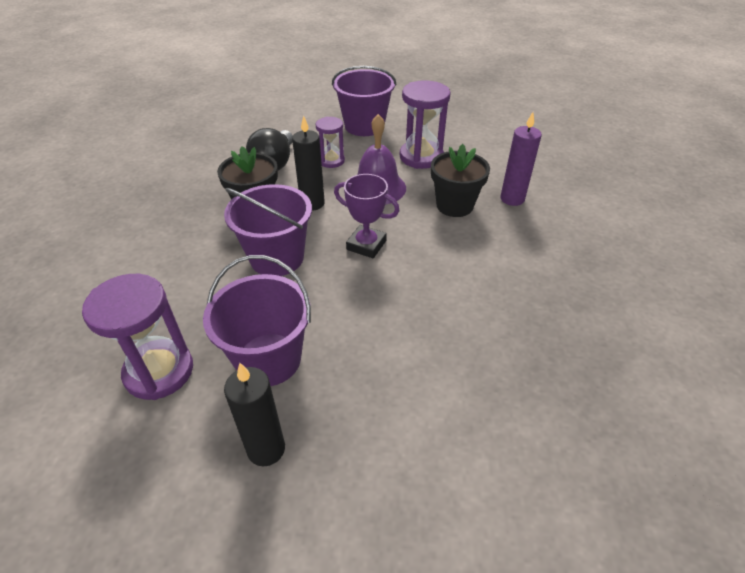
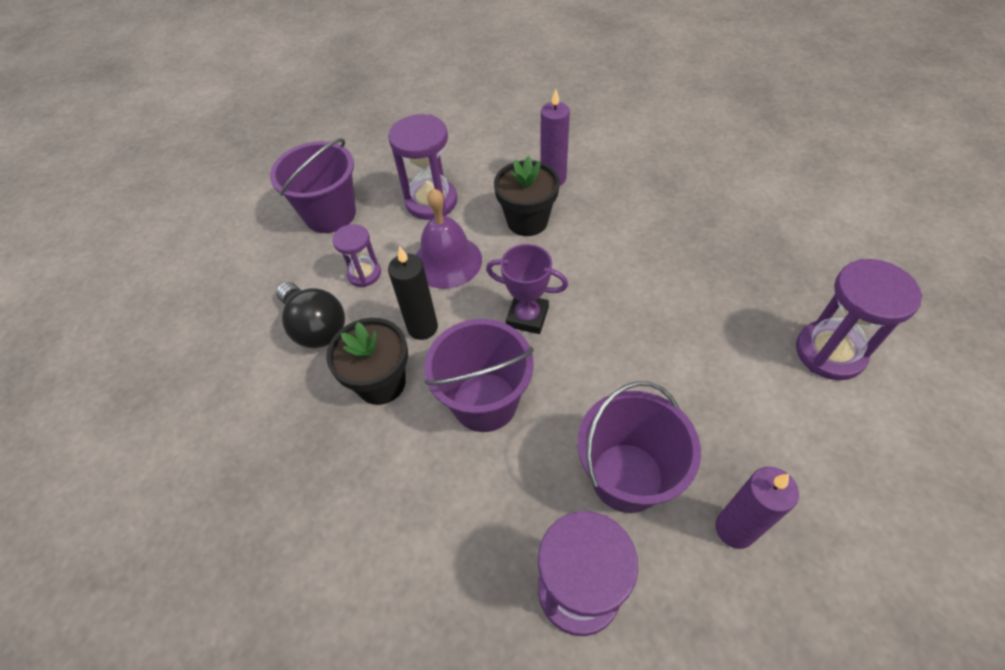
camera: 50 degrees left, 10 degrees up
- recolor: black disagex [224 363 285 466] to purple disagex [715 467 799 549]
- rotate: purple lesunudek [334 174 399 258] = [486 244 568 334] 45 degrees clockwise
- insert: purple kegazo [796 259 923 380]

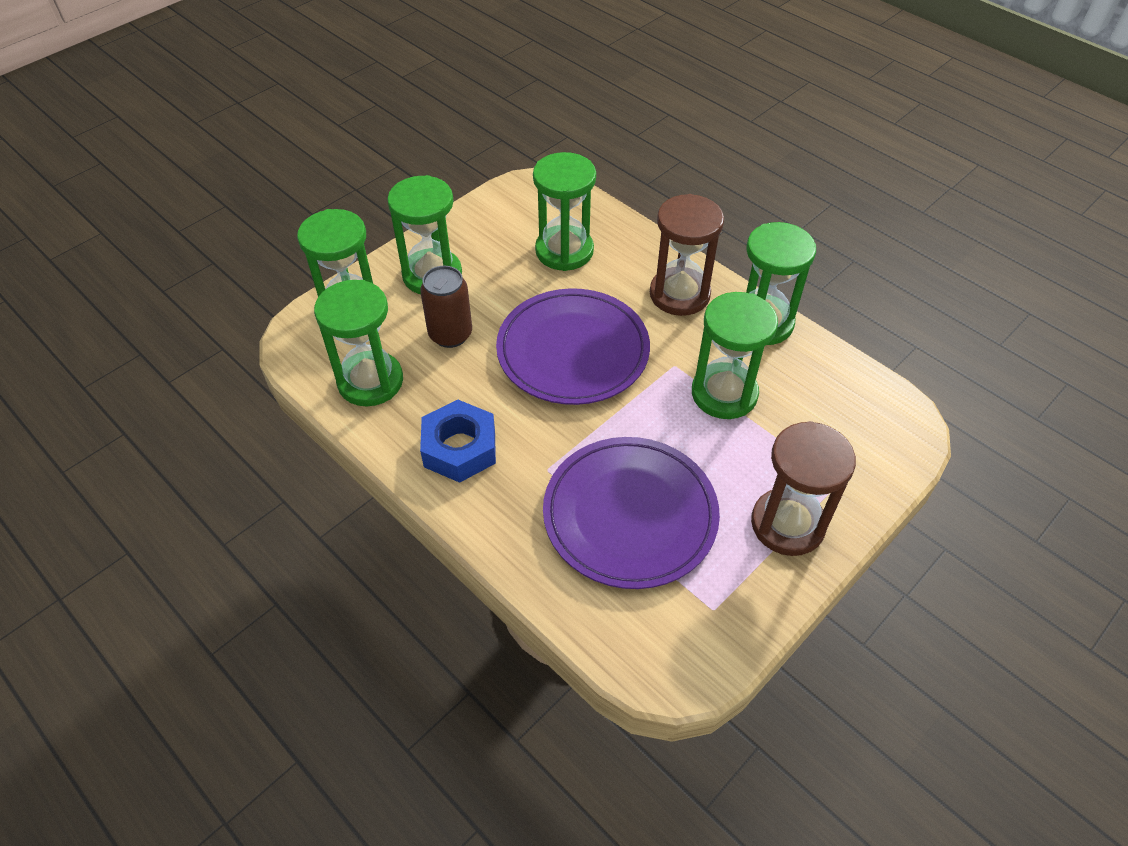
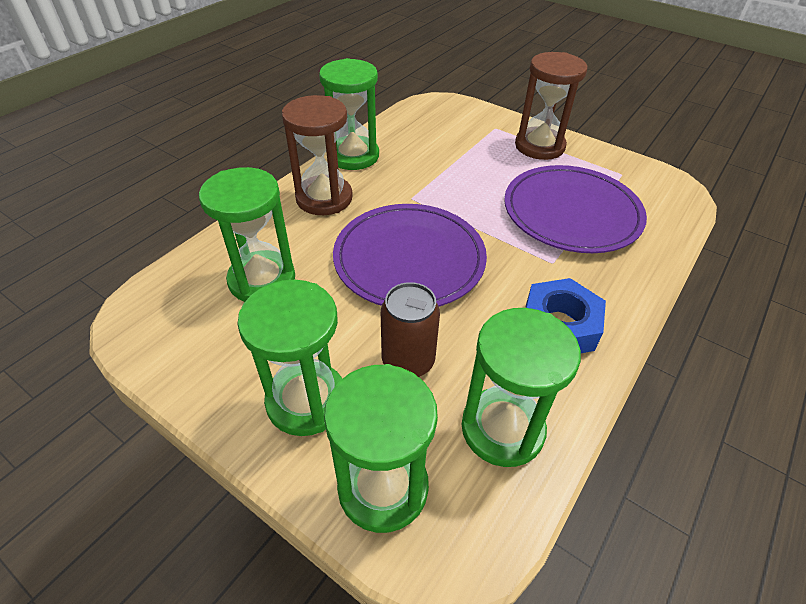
camera: 100 degrees left, 5 degrees down
- delete: green kegazo [692 292 778 419]

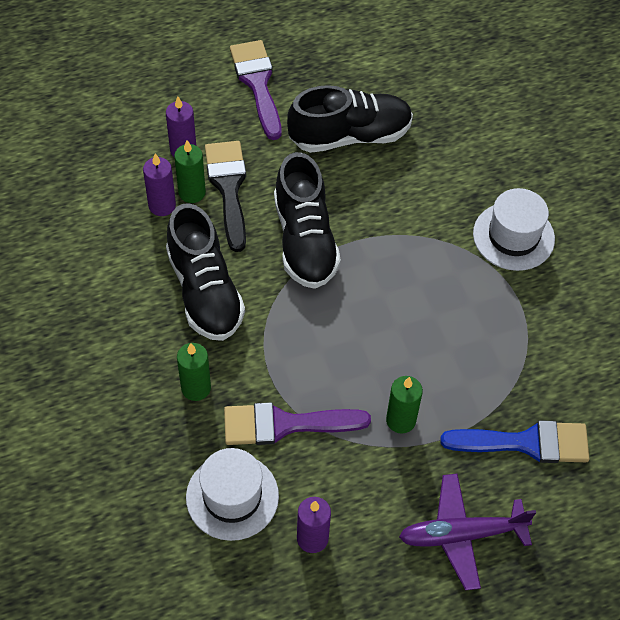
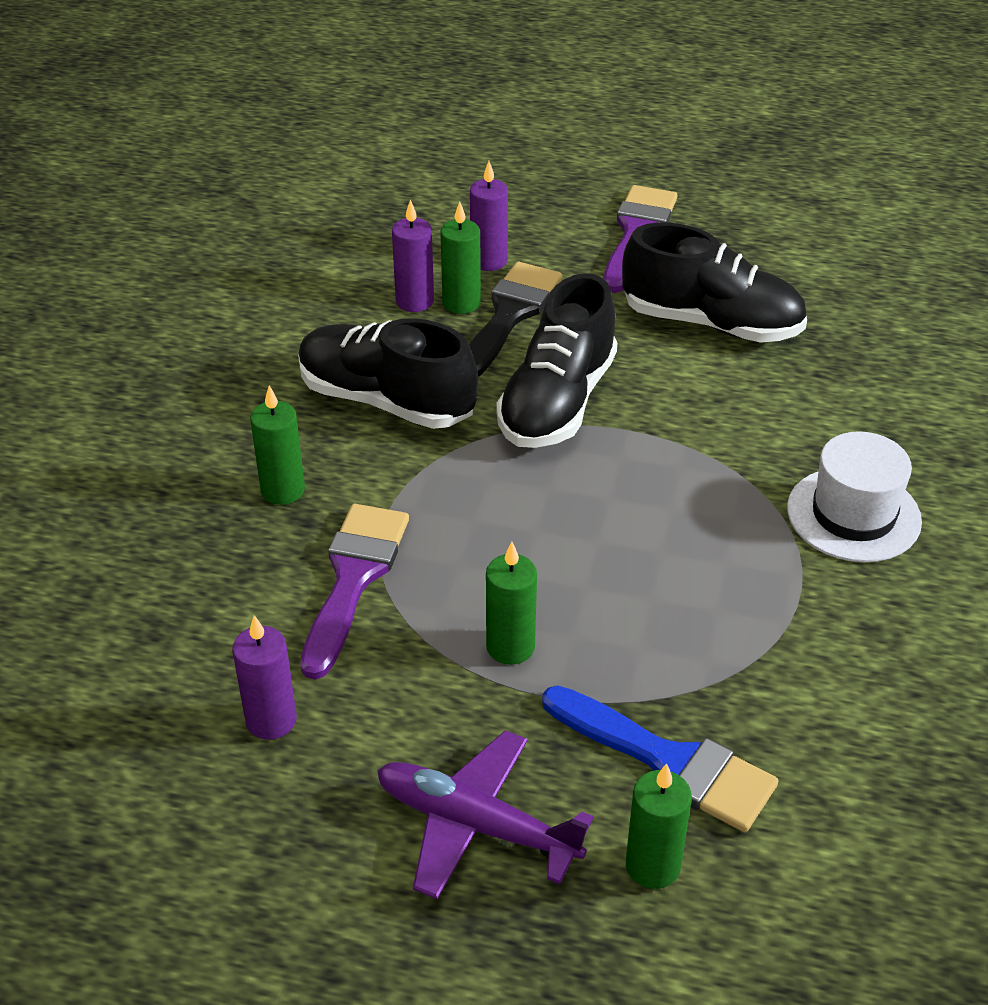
camera: 35 degrees right, 15 degrees down
- rotate: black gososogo [166 203 245 341] = [298 318 478 429] 105 degrees clockwise
- delete: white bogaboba [186 448 279 541]
- rotate: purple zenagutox [224 402 371 445] = [300 504 409 680] 75 degrees clockwise
- insert: green disagex [626 763 692 889]

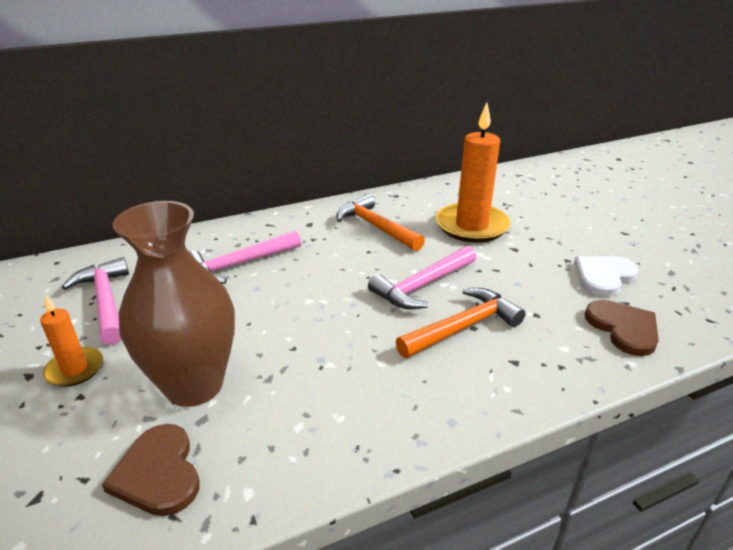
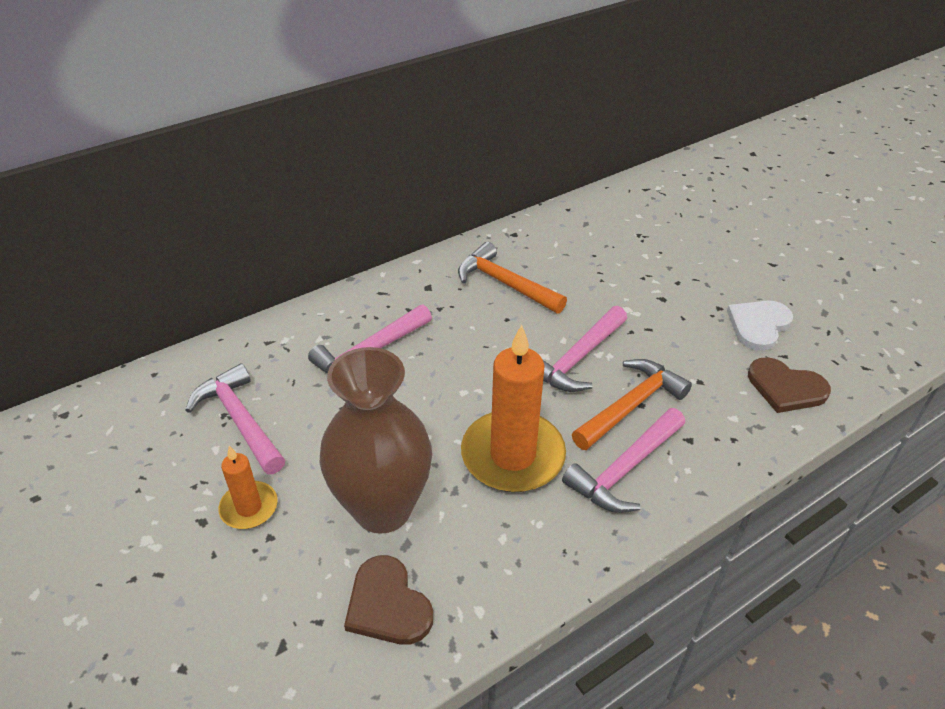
camera: 10 degrees left, 10 degrees up
- move: orange disagex [436 103 511 243] to [461 325 566 492]
- rotate: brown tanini [585 300 659 356] = [748 357 831 413] 150 degrees clockwise
- insert: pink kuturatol [562 408 685 513]

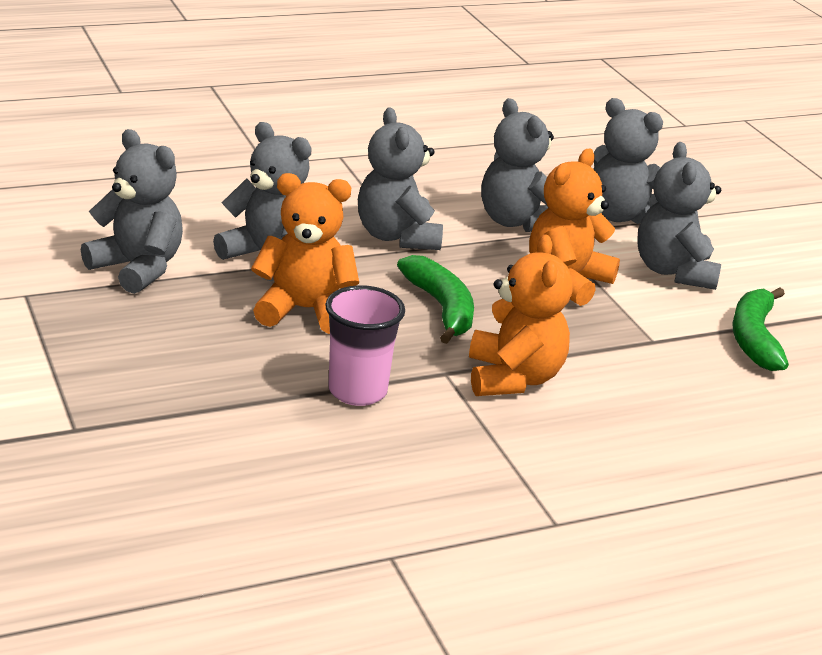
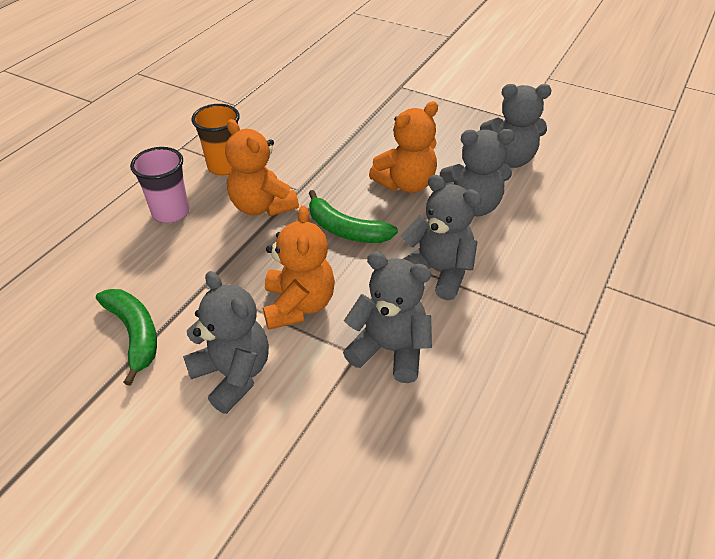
camera: 145 degrees right, 15 degrees up
- move: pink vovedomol [325 285 405 406] to [130 147 189 223]
- delete: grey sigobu [593 98 663 224]
- insert: orange vovedomol [191 104 240 176]

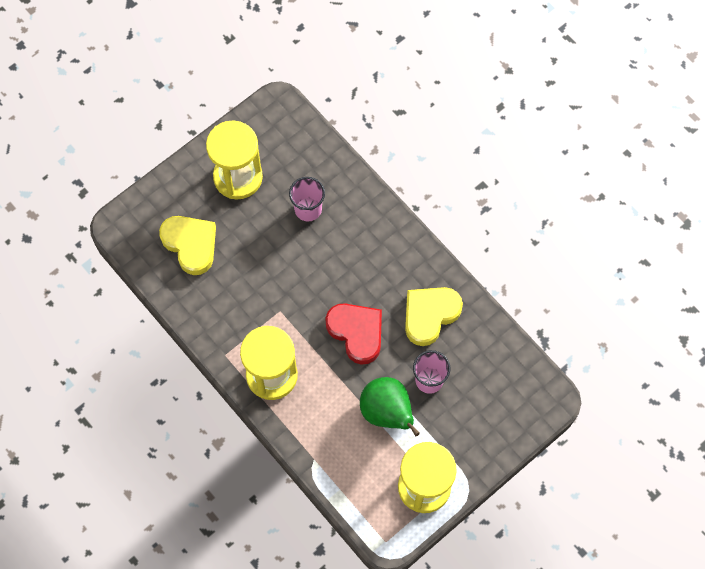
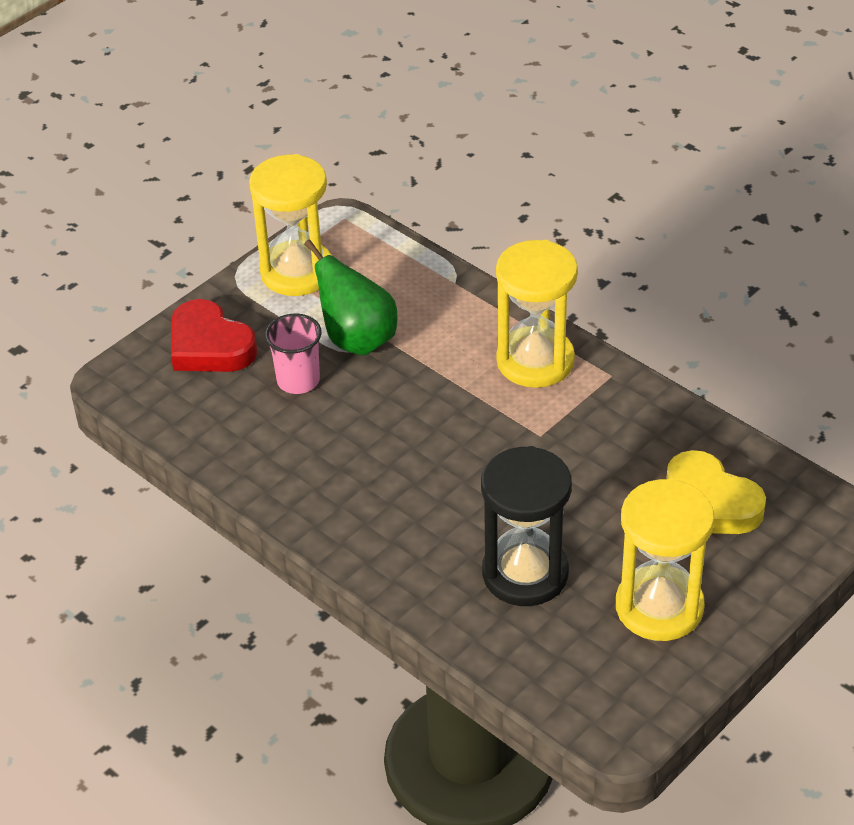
camera: 175 degrees right, 25 degrees down
- replace: pink vovedomol [289 177 325 222] to black kegazo [481 446 572 606]
- move: red tanini [325 303 382 365] to [171 299 258 372]
- delete: yellow tanini [405 287 463 346]

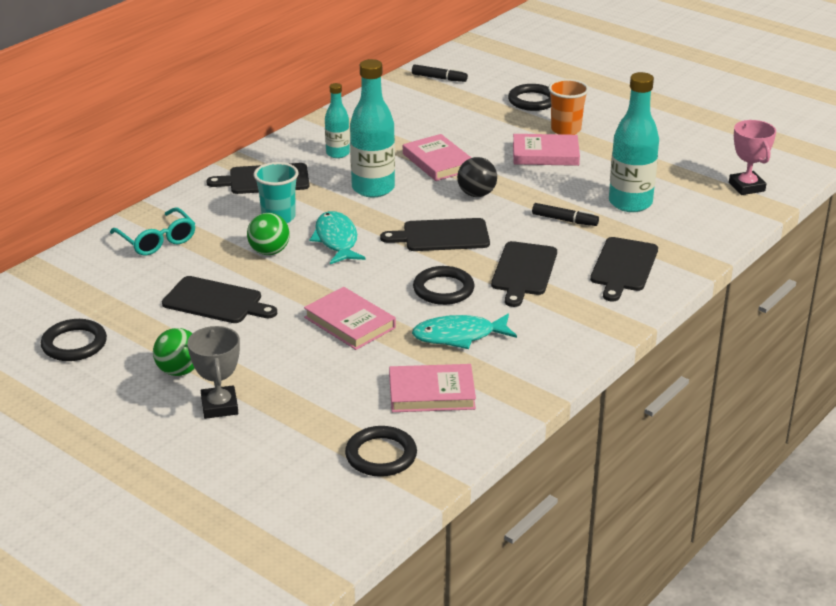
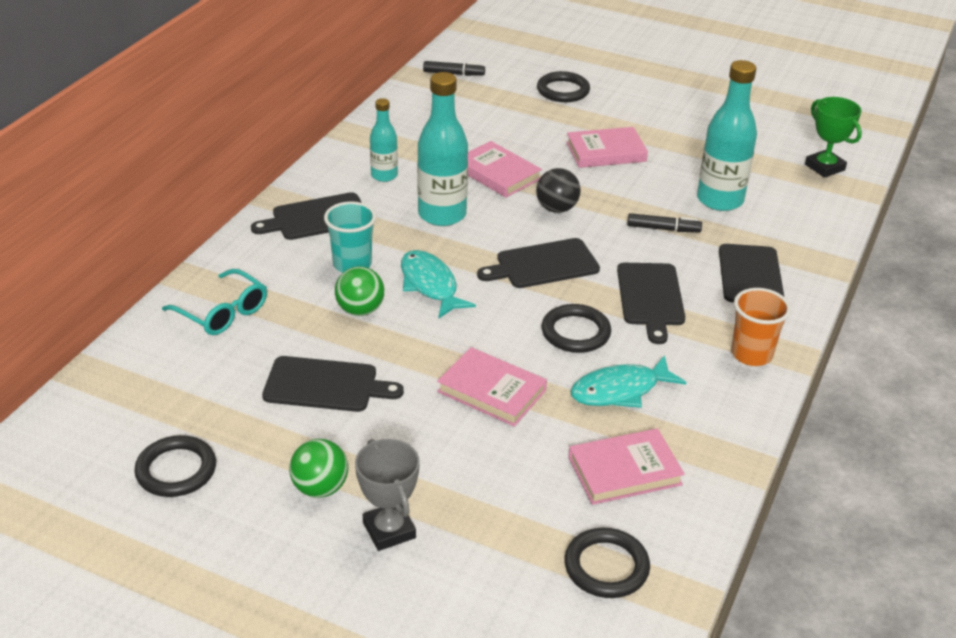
camera: 15 degrees left, 5 degrees up
- move: orange vovedomol [548 79 589 135] to [731 288 791 366]
- recolor: pink lesunudek [729 120 776 195] to green lesunudek [805 97 862 178]

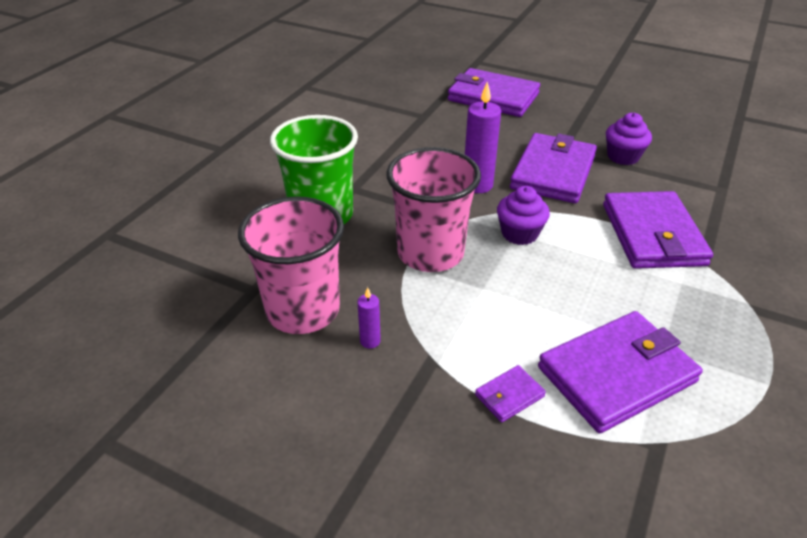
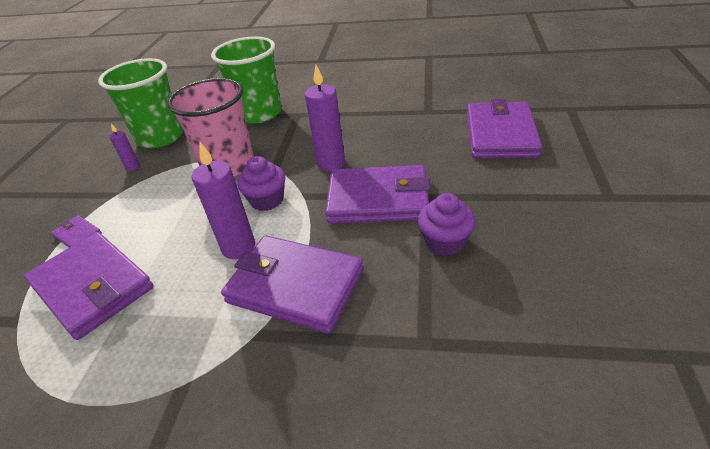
camera: 75 degrees right, 0 degrees up
- recolor: pink vovedomol [238 196 344 334] to green vovedomol [98 58 183 148]
- rotate: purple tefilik [603 191 713 269] = [221 235 364 333] 45 degrees clockwise
- insert: purple disagex [192 142 255 259]

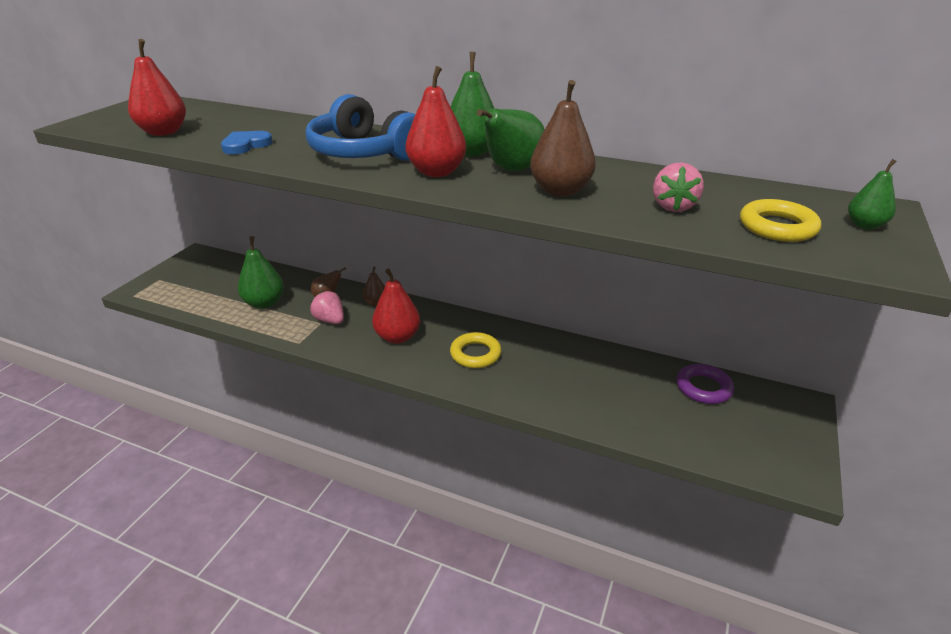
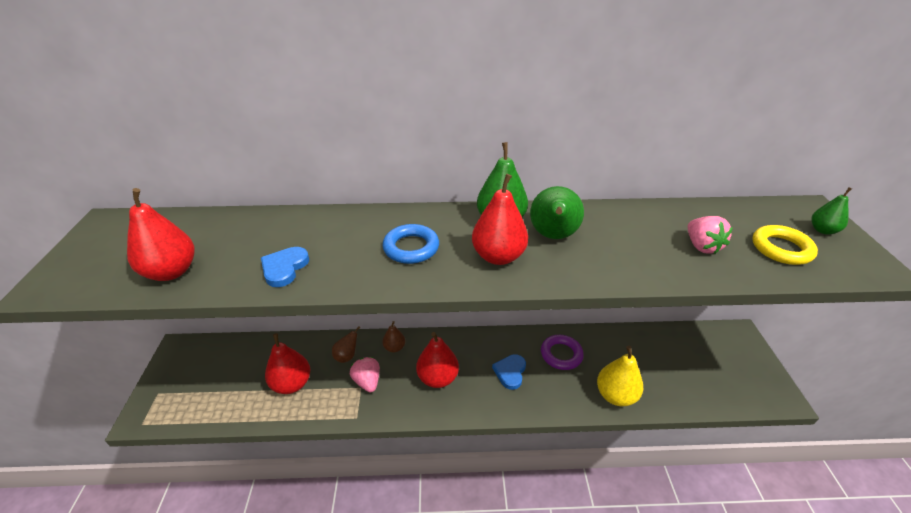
camera: 25 degrees left, 5 degrees up
- recolor: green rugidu [238 236 284 309] to red rugidu [265 333 310 394]
- replace: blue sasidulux [306 94 415 161] to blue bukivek [382 224 439 264]
- rotate: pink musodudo [310 291 344 324] = [350 357 380 392] 45 degrees clockwise
- replace: yellow bukivek [450 332 502 368] to blue tanini [492 354 526 390]
- delete: brown rugidu [530 80 596 197]
- move: purple bukivek [676 364 734 404] to [541 335 584 370]
- insert: yellow rugidu [597 346 643 406]

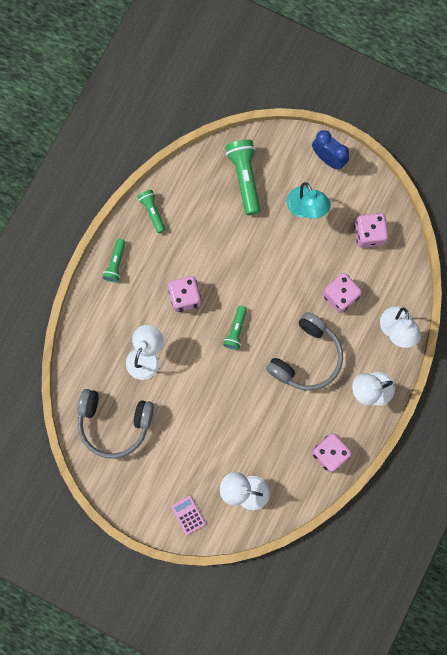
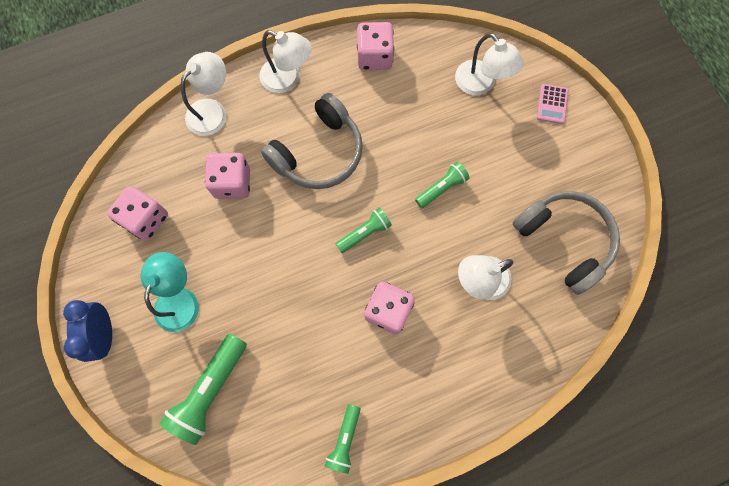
camera: 140 degrees left, 5 degrees down
- move: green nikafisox [102 239 126 283] to [415 162 470 208]
- rotate: grey sasidulux [266 312 343 391] = [261 93 363 189] 150 degrees clockwise

